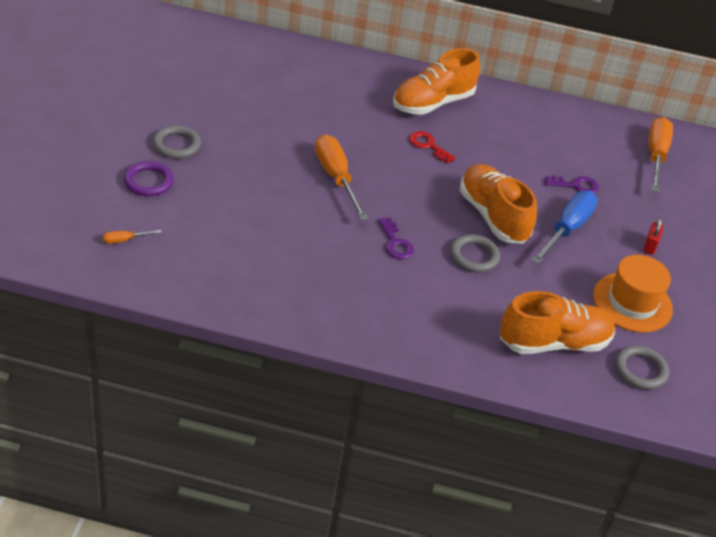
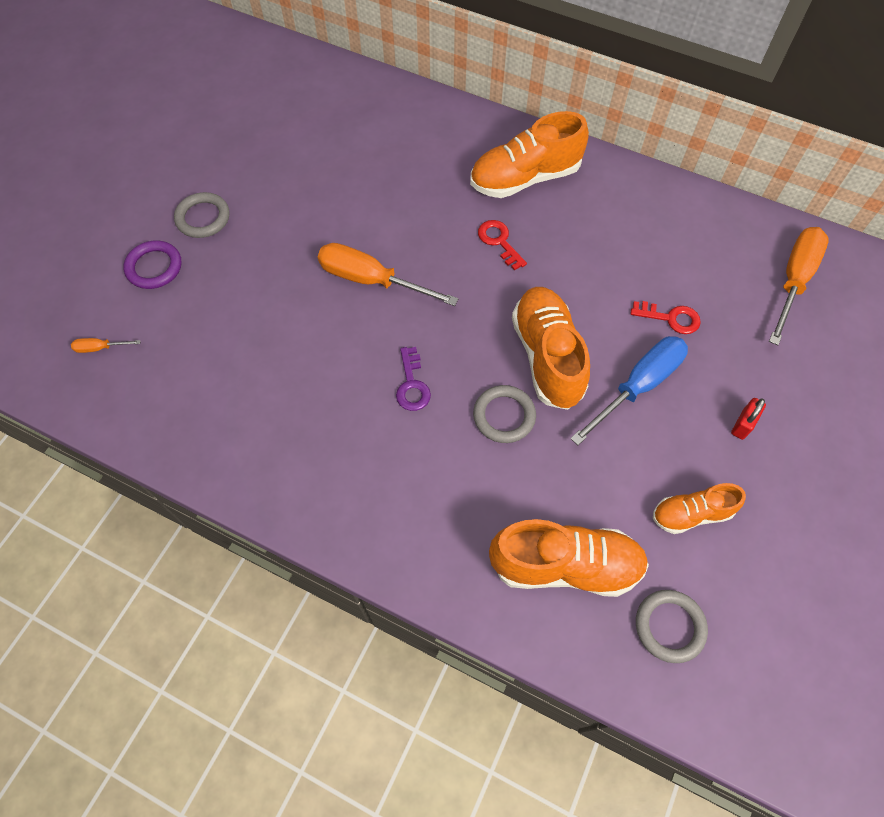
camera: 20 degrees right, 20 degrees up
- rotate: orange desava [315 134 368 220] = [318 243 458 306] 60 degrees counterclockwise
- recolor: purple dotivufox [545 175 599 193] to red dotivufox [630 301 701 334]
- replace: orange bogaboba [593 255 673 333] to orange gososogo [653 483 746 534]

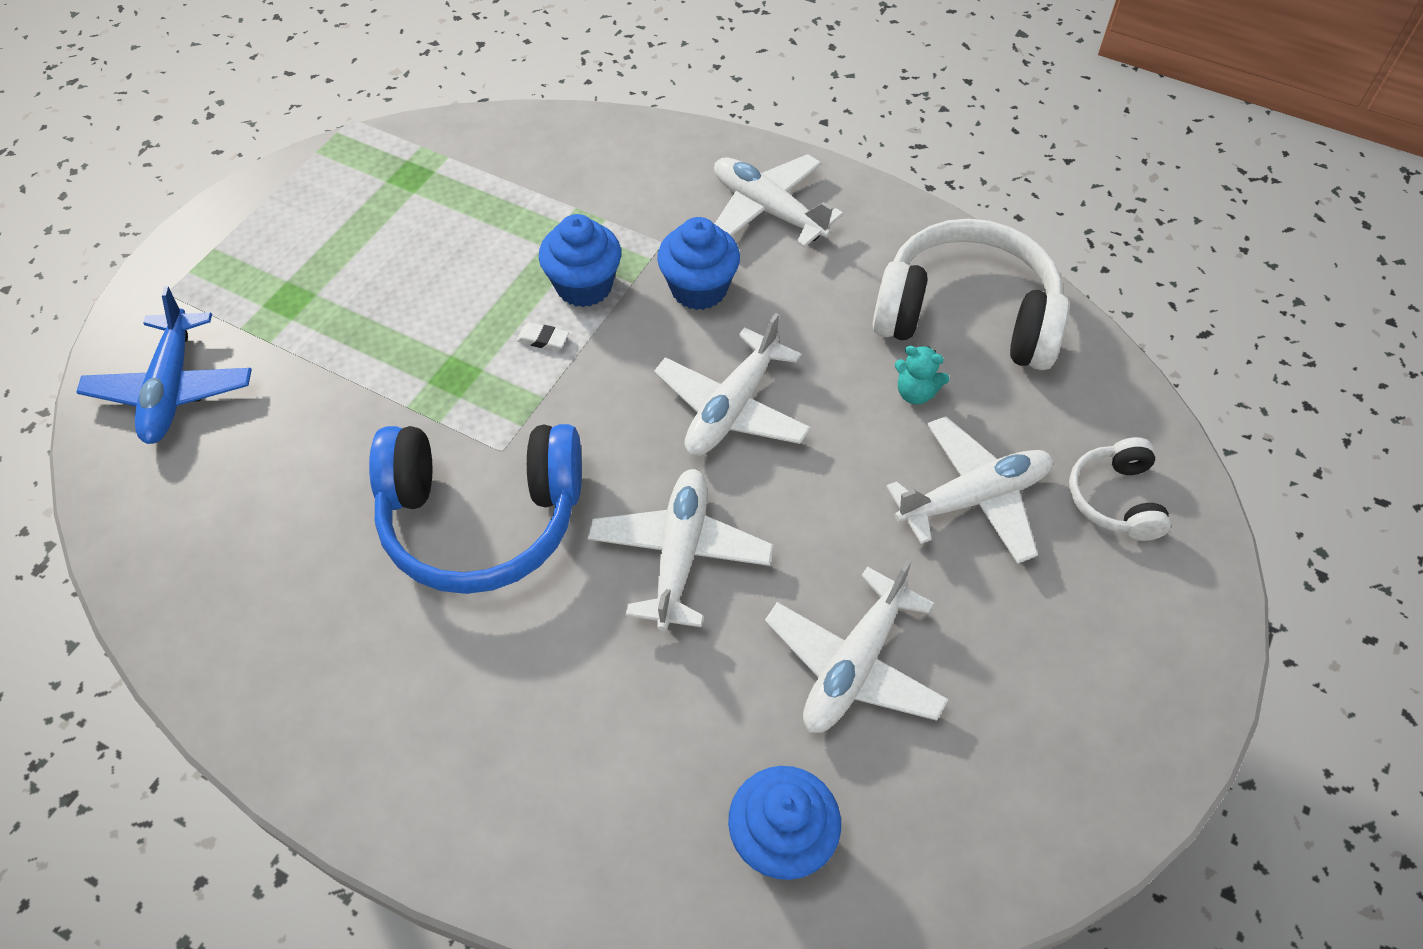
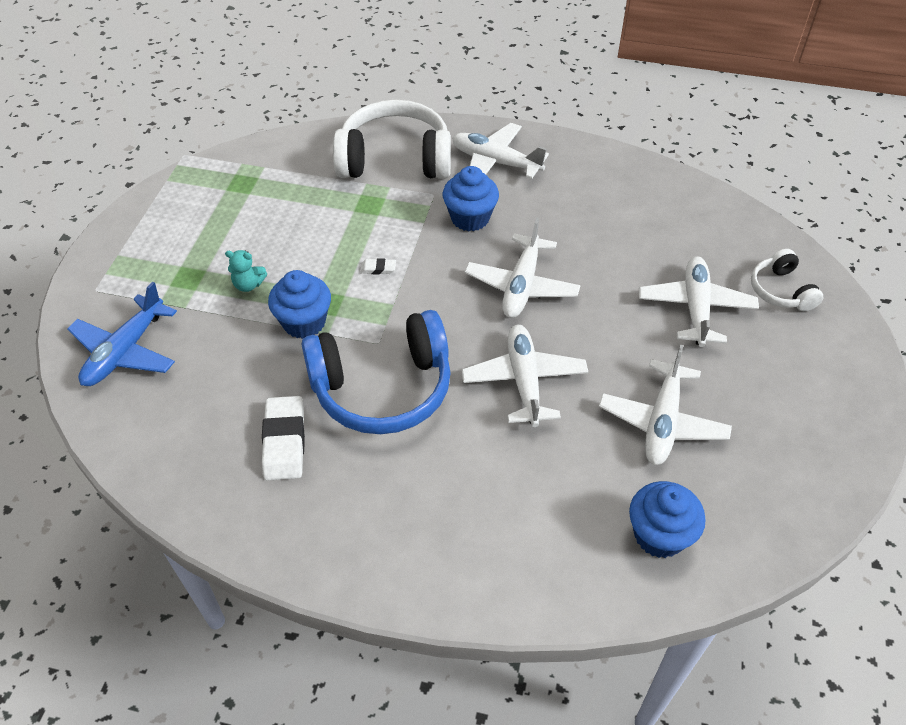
camera: 15 degrees left, 5 degrees down
- rotate: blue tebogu [76 286 252 444] = [67 281 177 386] 45 degrees clockwise
- move: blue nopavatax [539 214 621 307] to [268 270 331 339]
- move: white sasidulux [872 219 1069 370] to [333 100 451 179]
- rotate: white tebogu [886 416 1053 564] = [639 256 759 347] 45 degrees counterclockwise
- move: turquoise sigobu [895 346 950 404] to [225 250 267 292]
- insert: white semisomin [262 396 305 481]

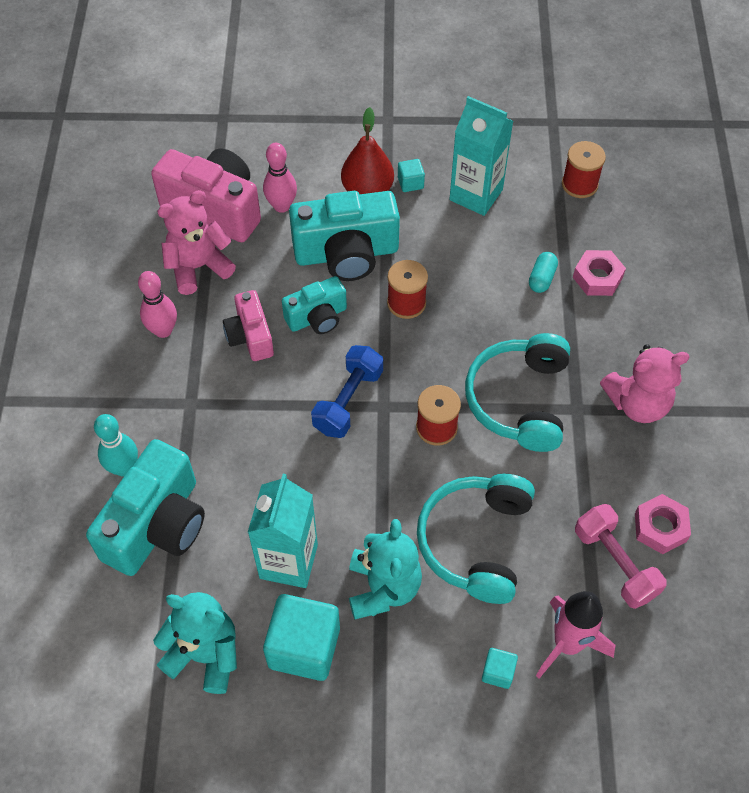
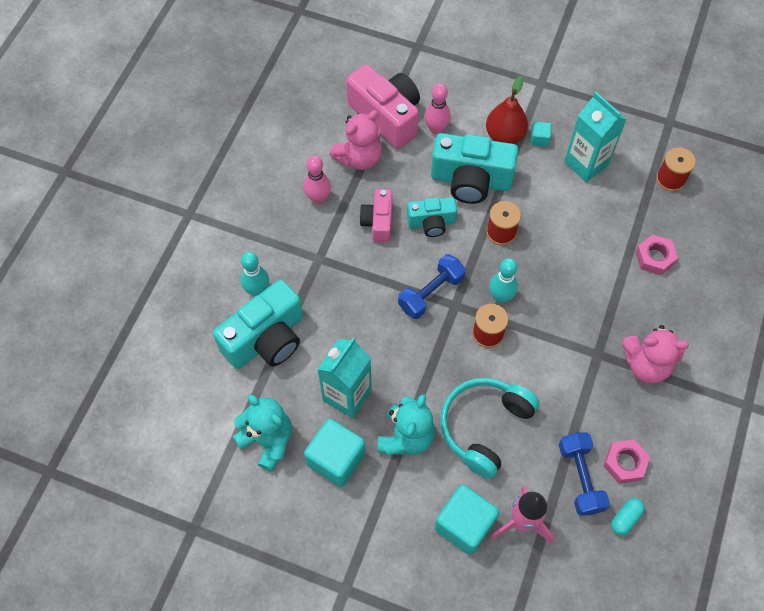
camera: 20 degrees right, 5 degrees up
- rotate: pink sigobu [157 190 236 295] = [329 110 382 170] 150 degrees clockwise
- delete: turquoise sasidulux [465 333 570 452]
- resize: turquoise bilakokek [482 648 518 689] = [434 485 499 555] x2.15
- move: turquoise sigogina [529 252 558 293] to [611 498 645 535]
- recolor: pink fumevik [575 504 667 609] to blue fumevik [559 432 610 516]
- insert: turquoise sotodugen [489 258 518 303]

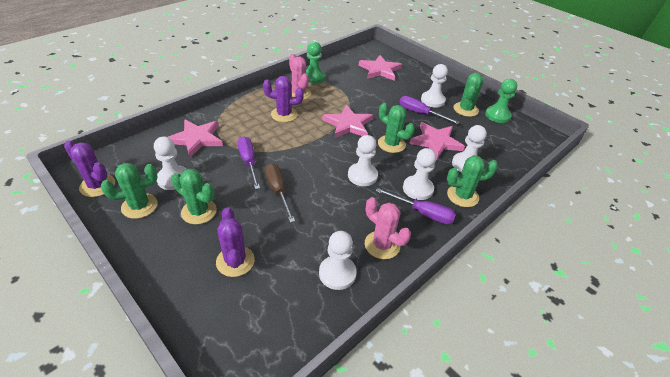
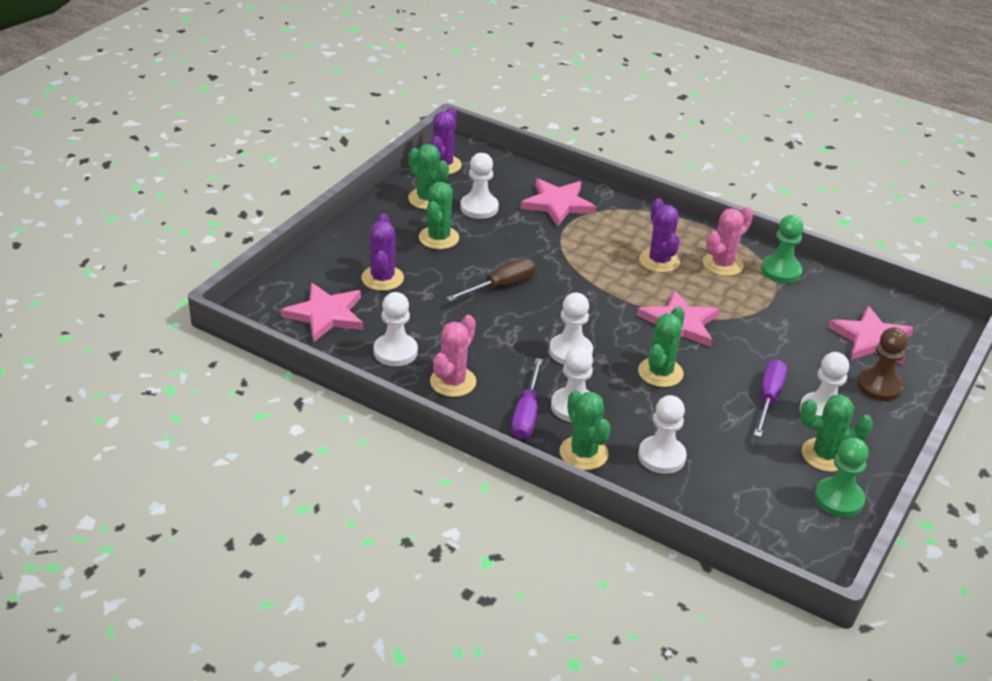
camera: 75 degrees right, 5 degrees down
- rotate: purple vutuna [216 207 255 277] = [361 214 404 291] 60 degrees counterclockwise
- delete: purple desava [238 136 260 189]
- move: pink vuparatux [409 122 465 160] to [281 283 363 343]
- insert: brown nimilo [857 327 908 401]

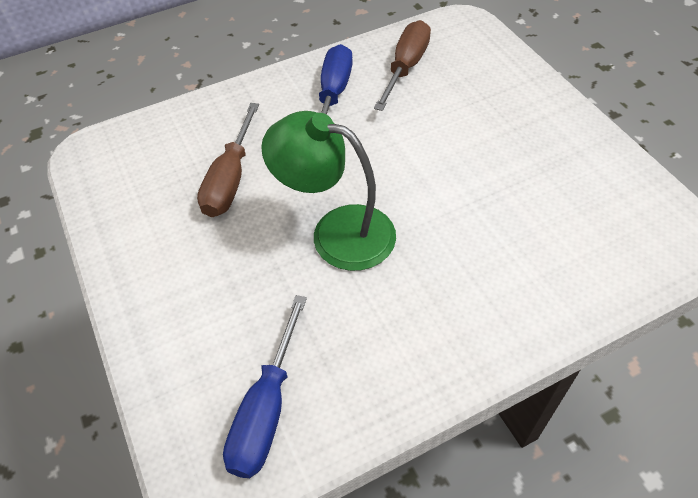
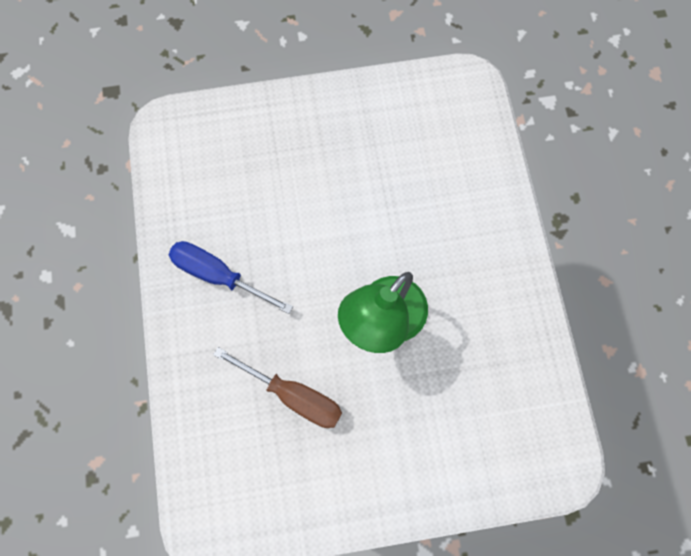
camera: 75 degrees left, 20 degrees up
- delete: blue desava [223 295 307 478]
- delete: brown desava [374 20 431 111]

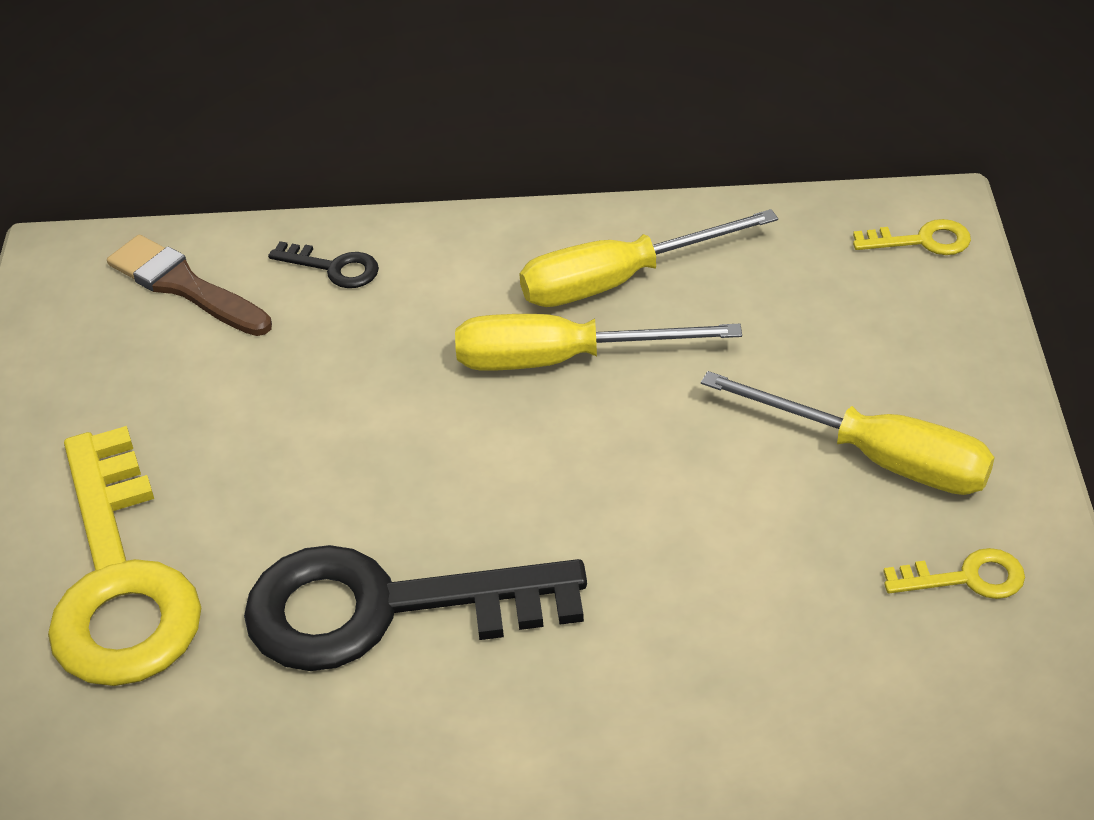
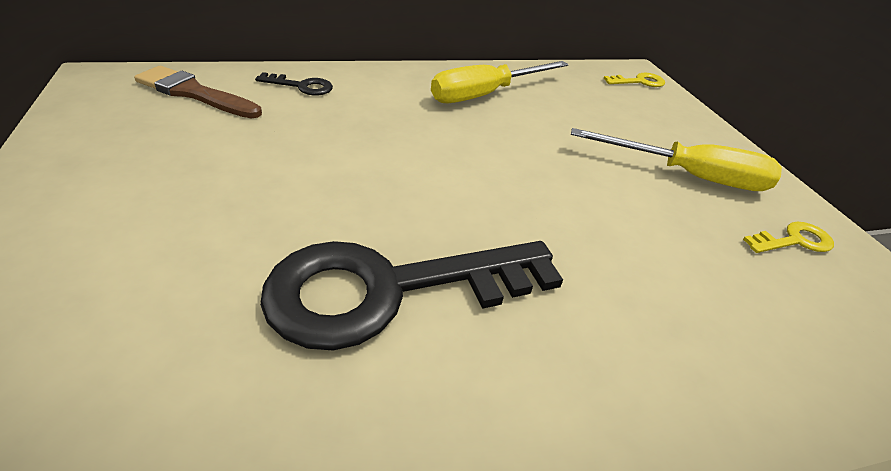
camera: 20 degrees left, 5 degrees down
- delete: yellow dotivufox [48 426 201 686]
- delete: yellow desava [455 314 742 371]

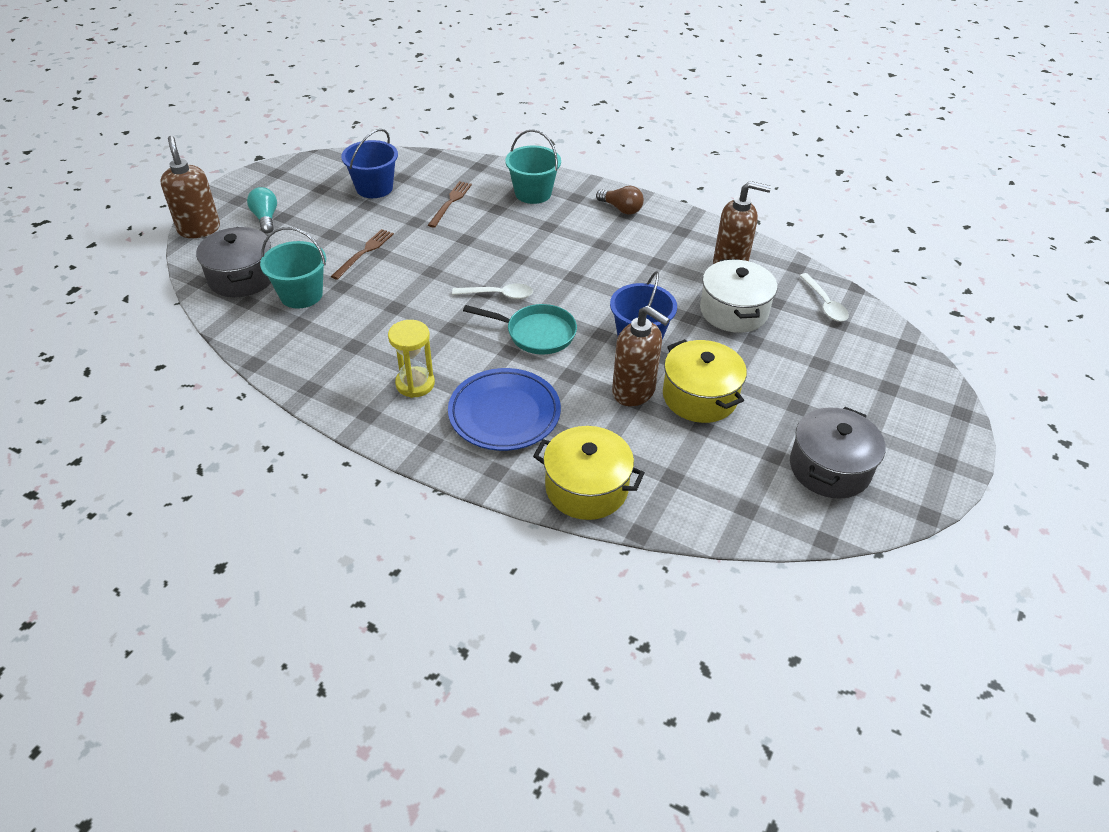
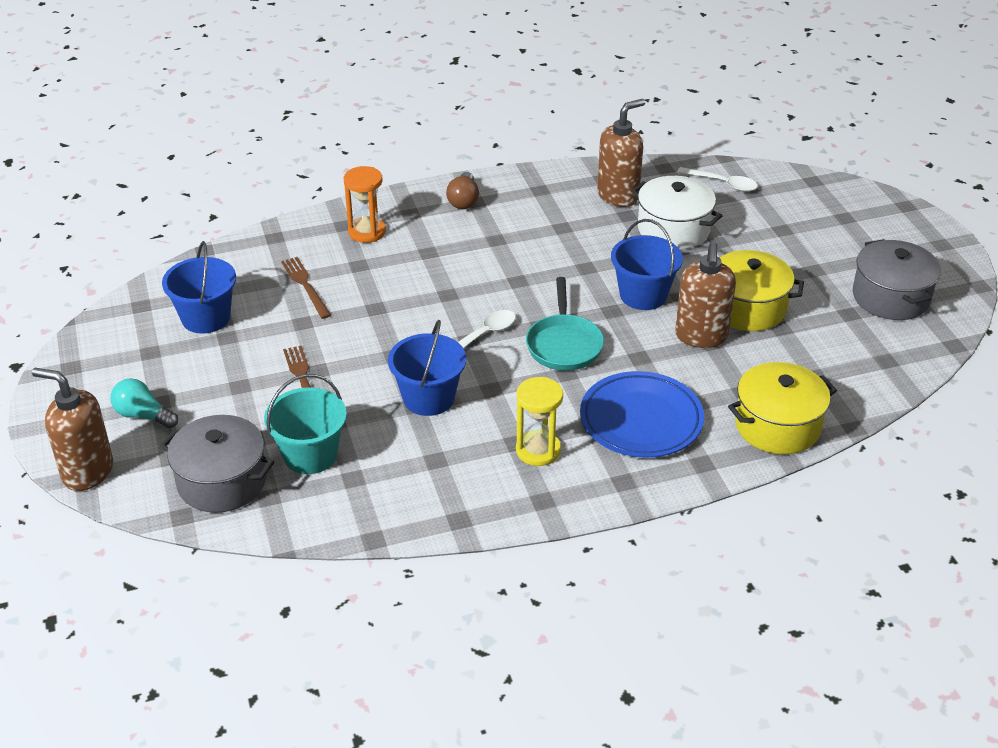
camera: 45 degrees left, 5 degrees down
- rotate: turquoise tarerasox [463 304 577 354] = [526 277 604 371] 120 degrees clockwise
- replace: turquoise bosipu [505 129 561 204] to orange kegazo [344 166 386 243]
- rotate: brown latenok [596 186 644 215] = [446 172 479 209] 105 degrees clockwise
- rotate: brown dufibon [612 305 670 406] = [675 242 736 348] 105 degrees clockwise
- insert: blue bosipu [388 320 466 416]

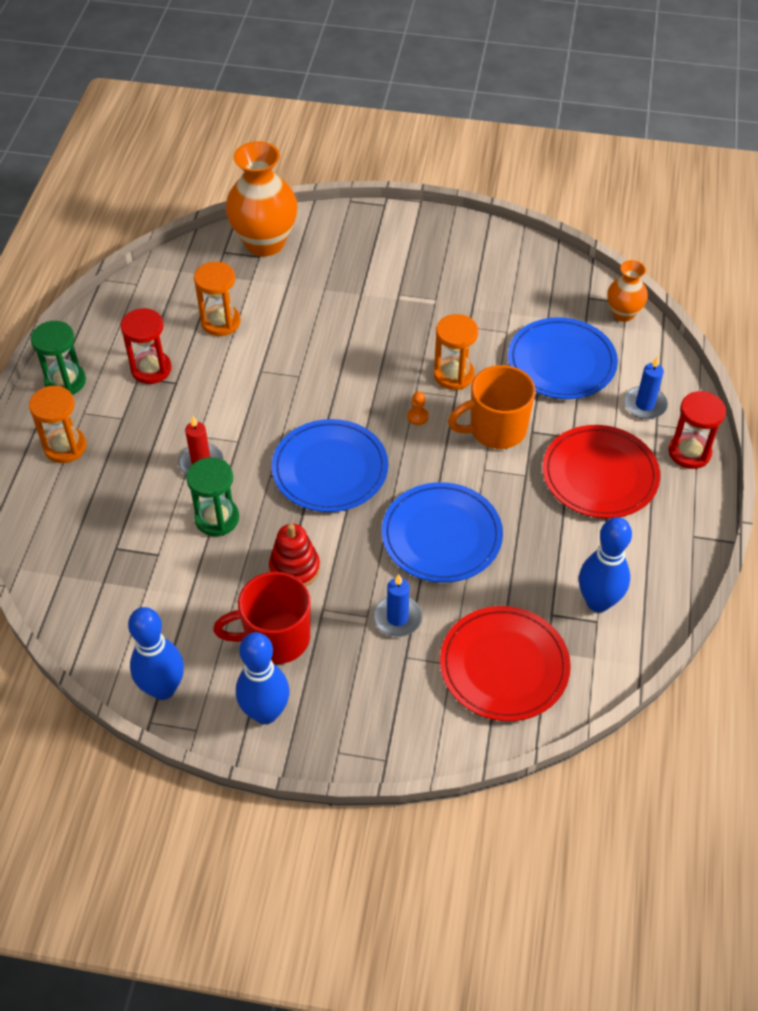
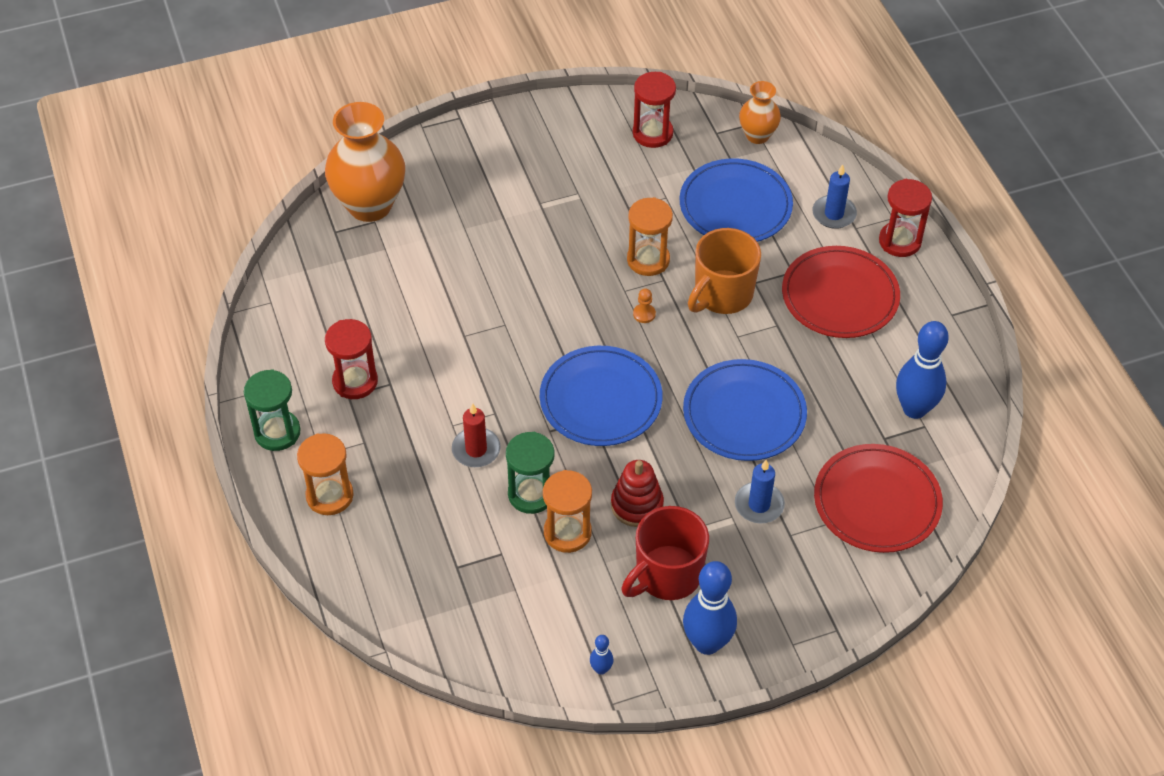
camera: 30 degrees left, 0 degrees up
- resize: blue sotodugen [128 607 184 700] = [590 635 613 675] x0.44
- move: orange kegazo [194 262 241 336] to [543 470 592 553]
- insert: red kegazo [633 72 676 148]

